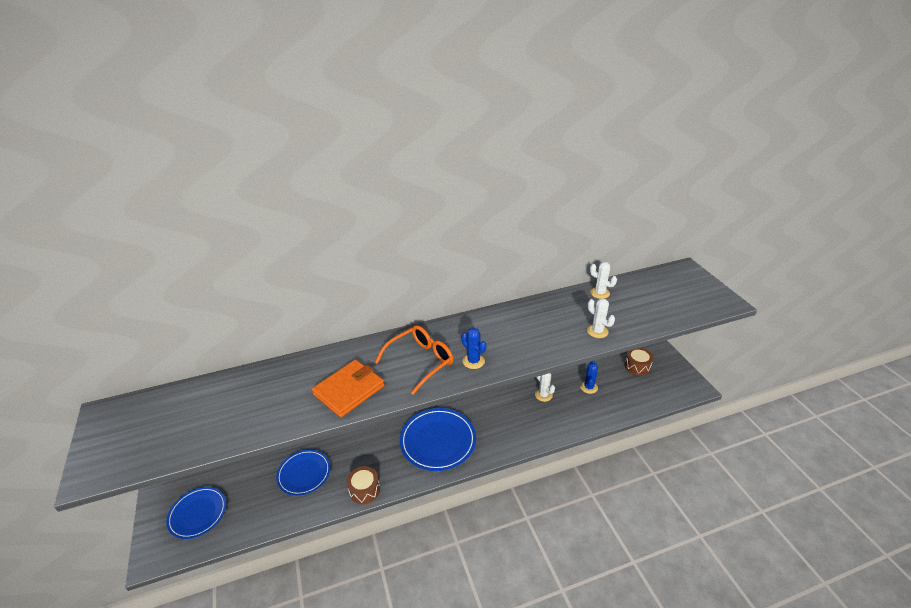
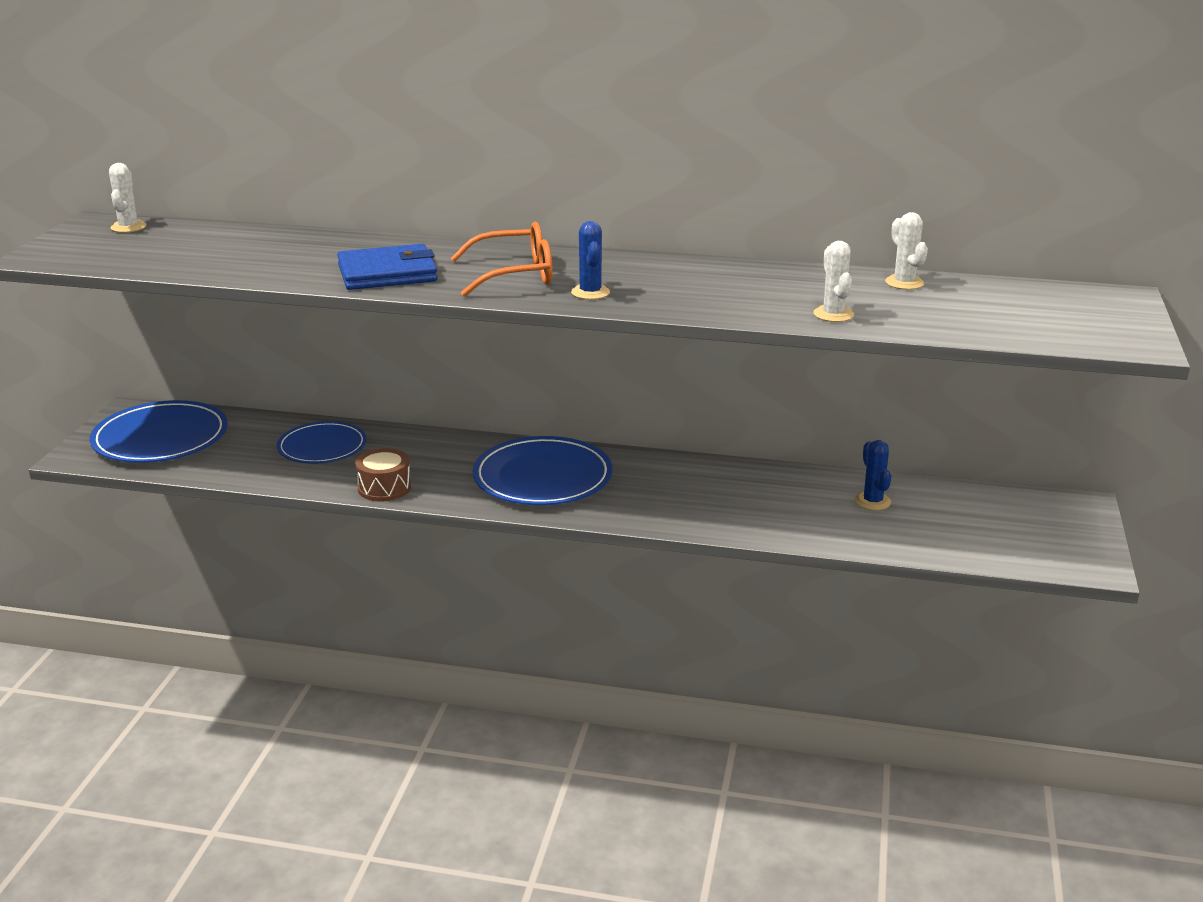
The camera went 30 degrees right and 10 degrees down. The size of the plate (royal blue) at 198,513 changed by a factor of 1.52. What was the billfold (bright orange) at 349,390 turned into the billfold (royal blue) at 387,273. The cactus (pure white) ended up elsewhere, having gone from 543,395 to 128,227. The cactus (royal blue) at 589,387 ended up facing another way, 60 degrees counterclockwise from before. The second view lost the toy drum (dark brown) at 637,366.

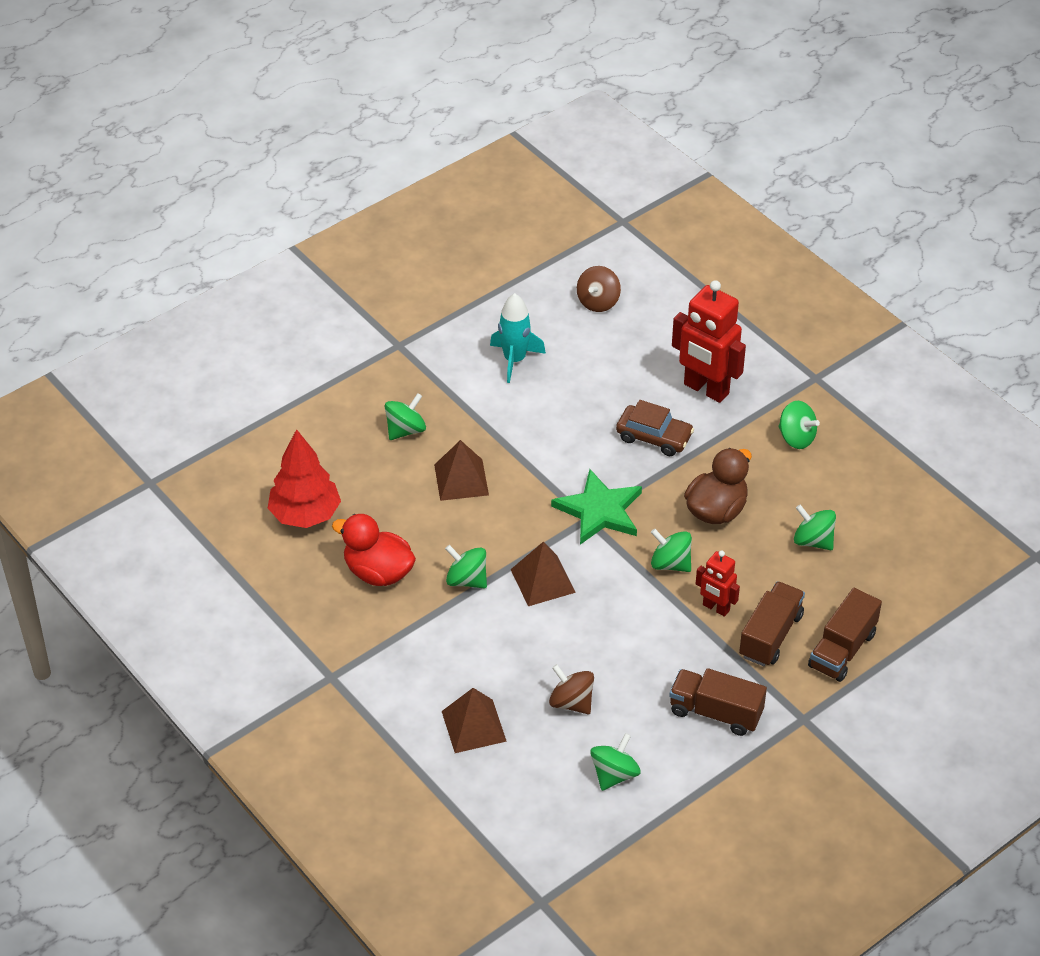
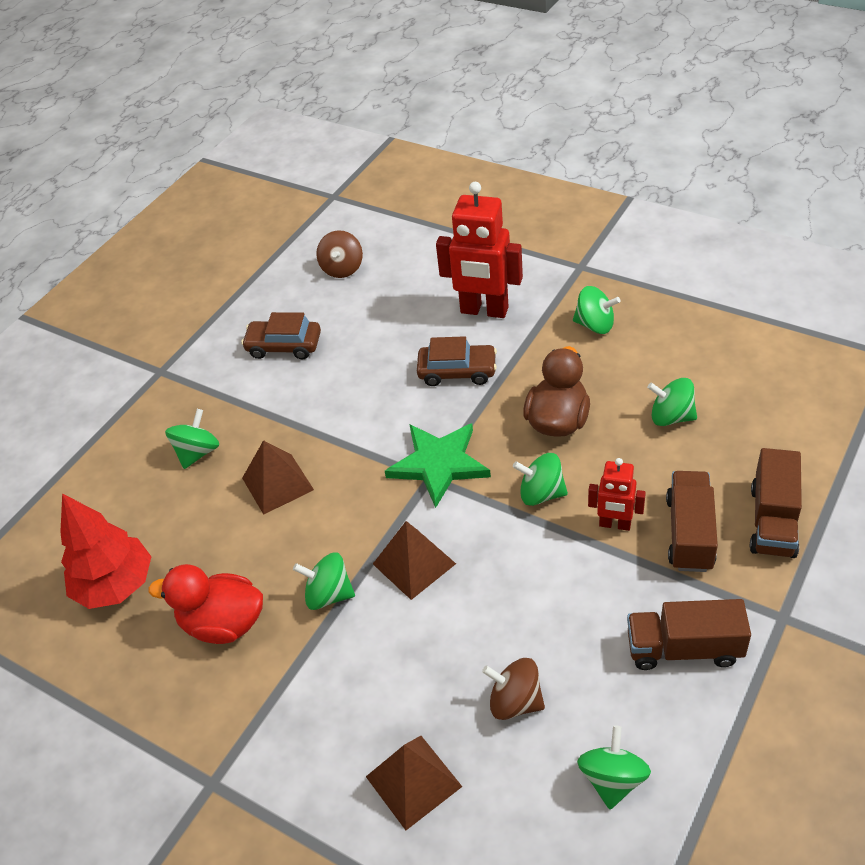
The camera went 15 degrees left and 0 degrees up. Where the toy rocket (turquoise) stood at 514,360, the automobile (dark brown) came to stand at 284,346.

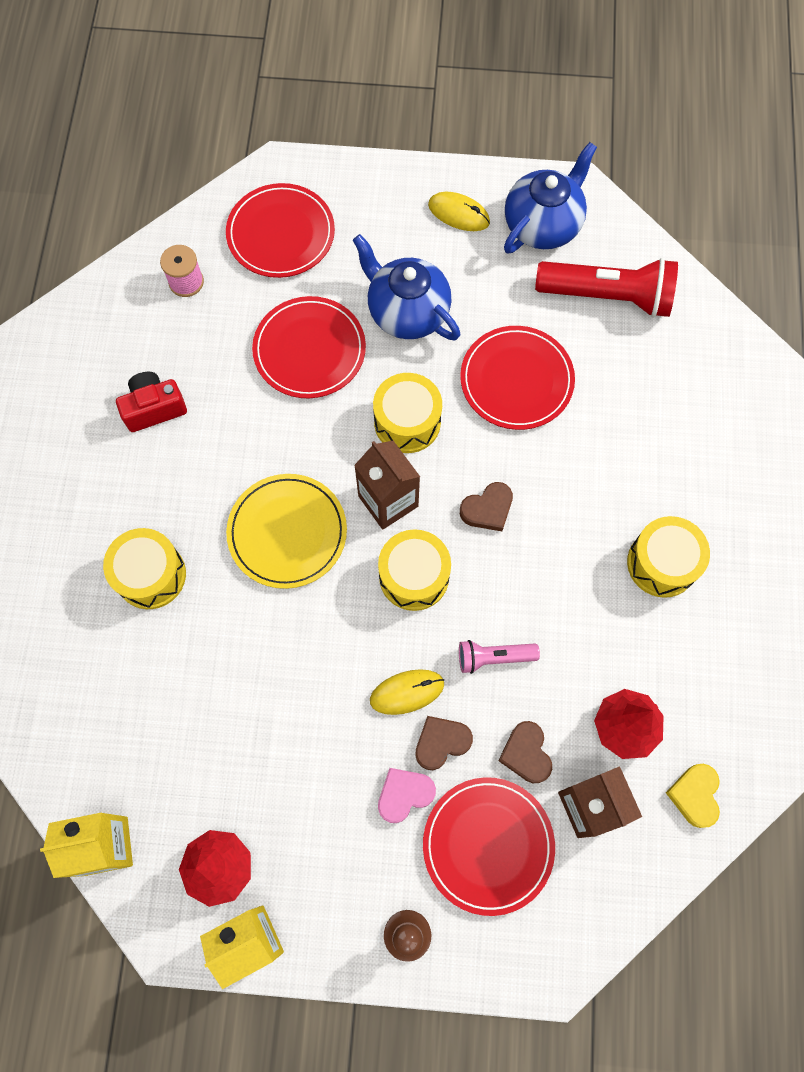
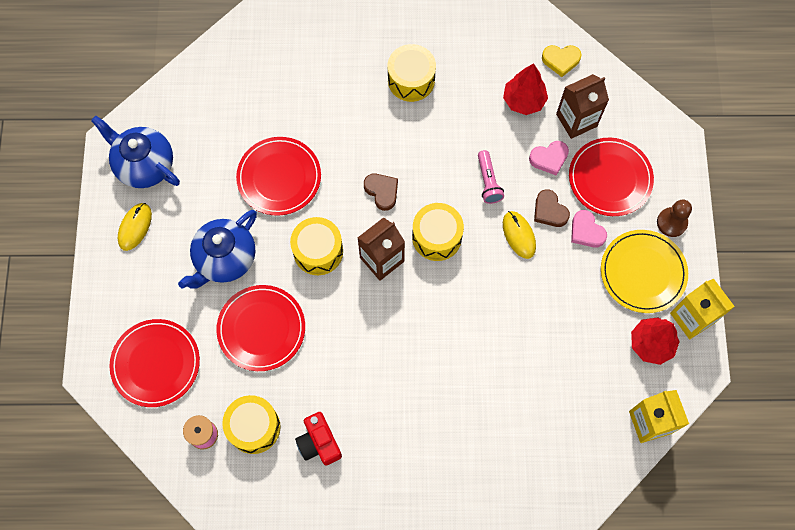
The camera went 95 degrees left and 0 degrees up. The toy drum (bright yellow) ended up elsewhere, having gone from 151,575 to 254,427. The plate (bright yellow) ended up elsewhere, having gone from 287,532 to 643,272. What was the love heart (dark brown) at 526,753 turned into the love heart (rosy) at 549,158. The second view lost the pocket torch (scarlet) at 608,296.

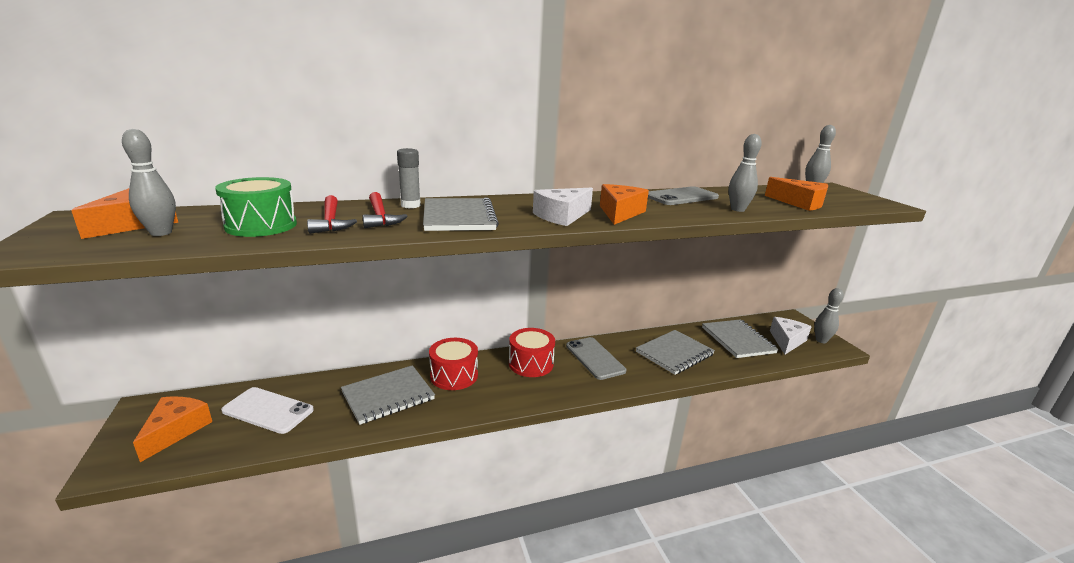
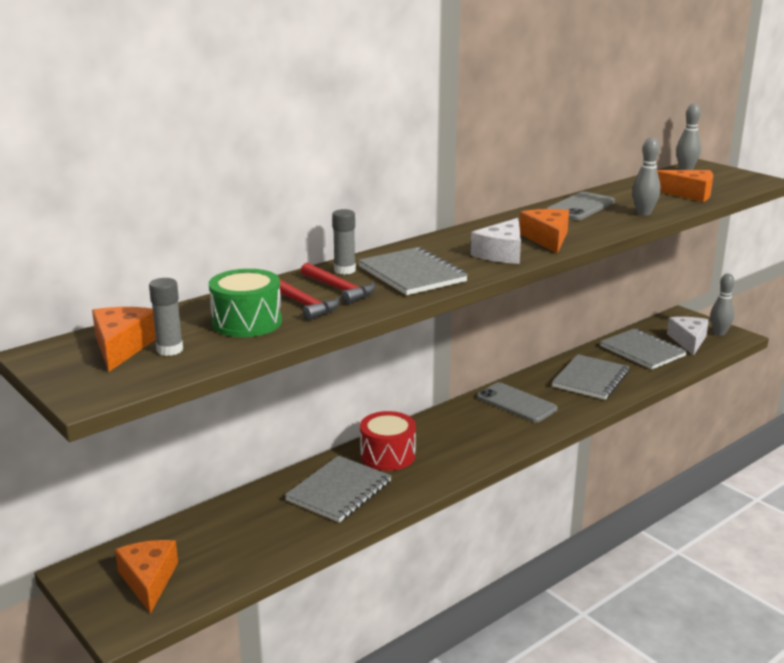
The camera went 20 degrees left and 0 degrees up. Where the bowling pin (grey) stood at 161,233, the glue stick (grey) came to stand at 170,350. The second view lost the mobile phone (pure white) at 268,410. The second view lost the toy drum (scarlet) at 531,364.

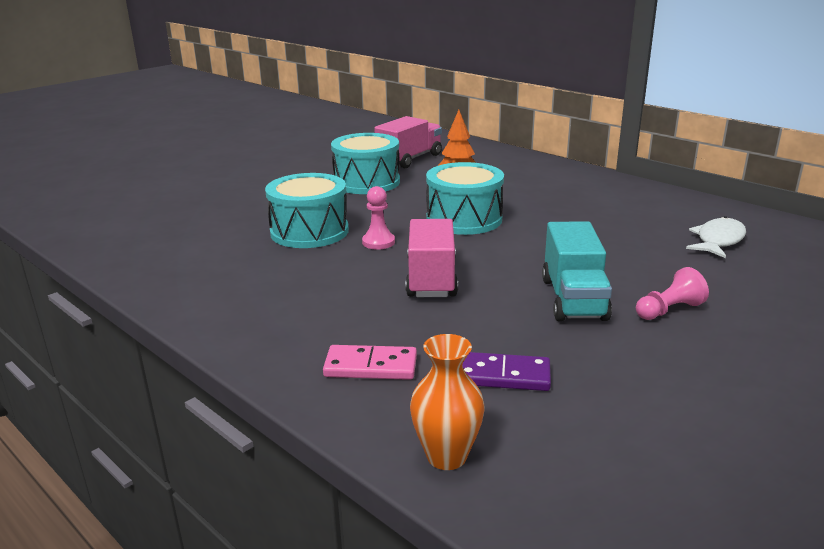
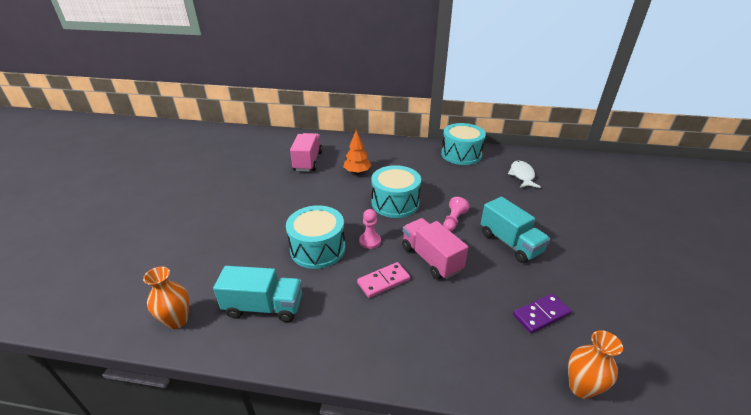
The camera went 35 degrees left and 10 degrees up. The domino piece (rosy) ended up elsewhere, having gone from 371,366 to 383,281. The toy drum (turquoise) ended up elsewhere, having gone from 367,182 to 461,154. The pawn (rosy) ended up elsewhere, having gone from 669,310 to 453,220. The second view gained the tall vase (bright orange) at 177,320. The second view gained the lorry (turquoise) at 264,307.

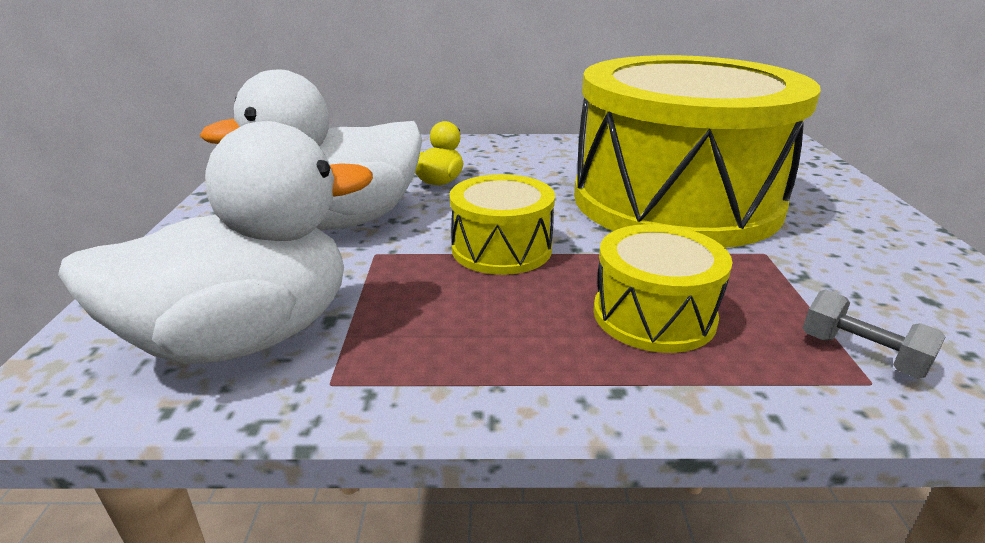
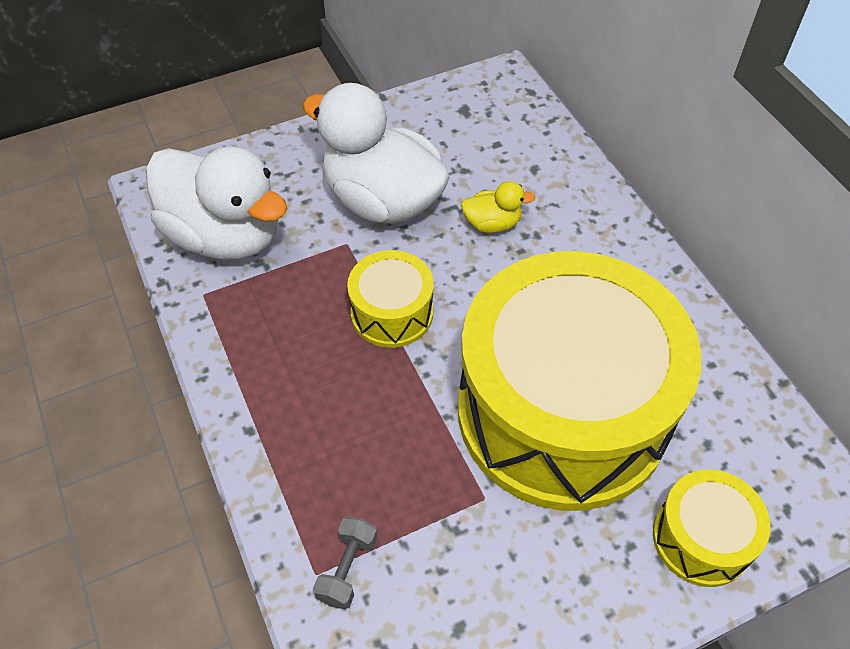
The camera went 65 degrees right and 25 degrees up. The toy drum (bright yellow) ended up elsewhere, having gone from 654,315 to 701,538.

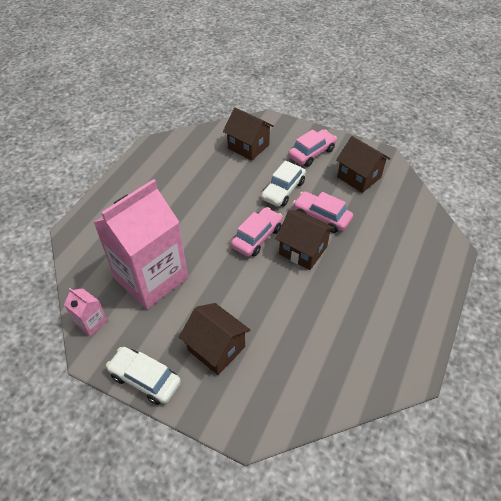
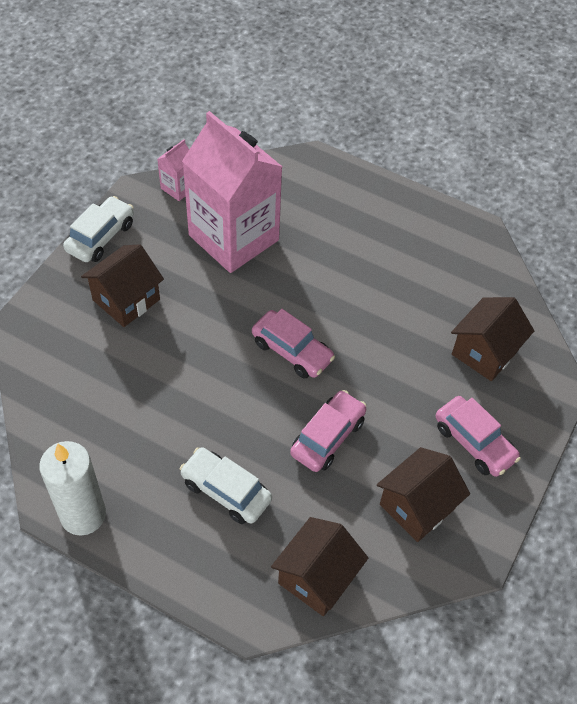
The camera went 90 degrees right and 5 degrees up. The automobile (pure white) ended up elsewhere, having gone from 283,190 to 226,491. The cottage (dark brown) ended up elsewhere, having gone from 303,250 to 317,577. The second view gained the wax candle (pure white) at 83,515.

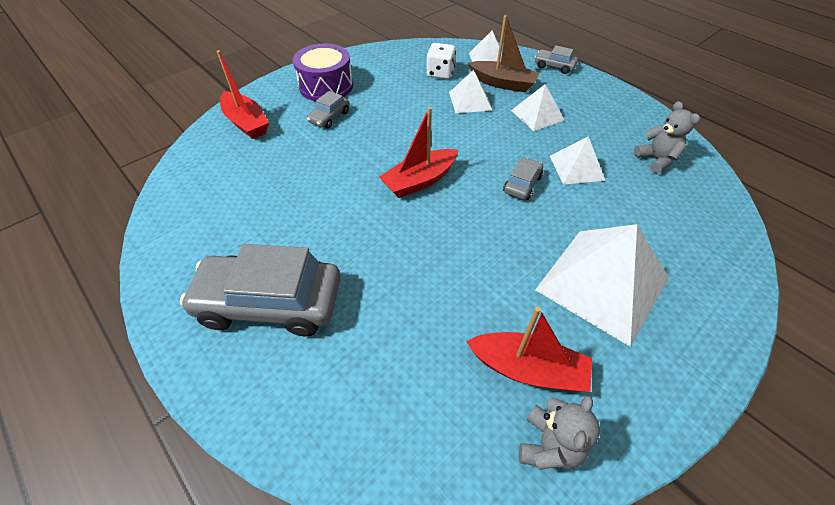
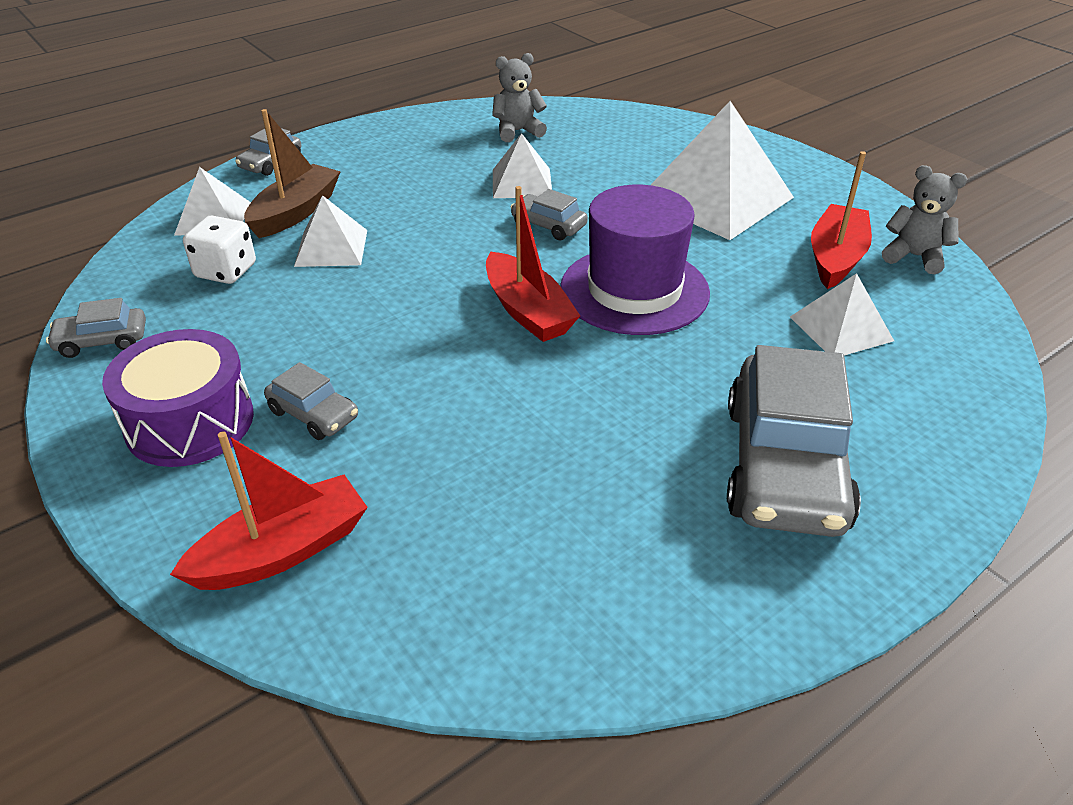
The camera went 85 degrees left and 10 degrees down. The solid pyramid (pure white) ended up elsewhere, having gone from 537,115 to 841,328. The second view gained the automobile (grey) at 102,341. The second view gained the top hat (purple) at 634,290.

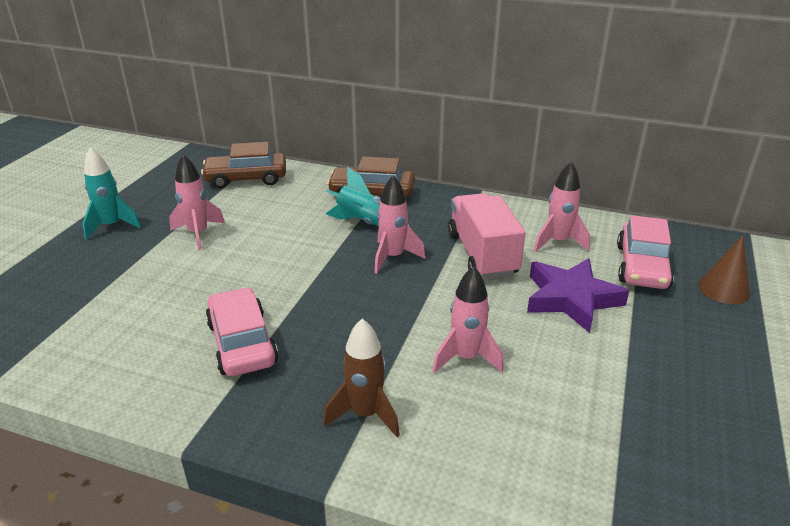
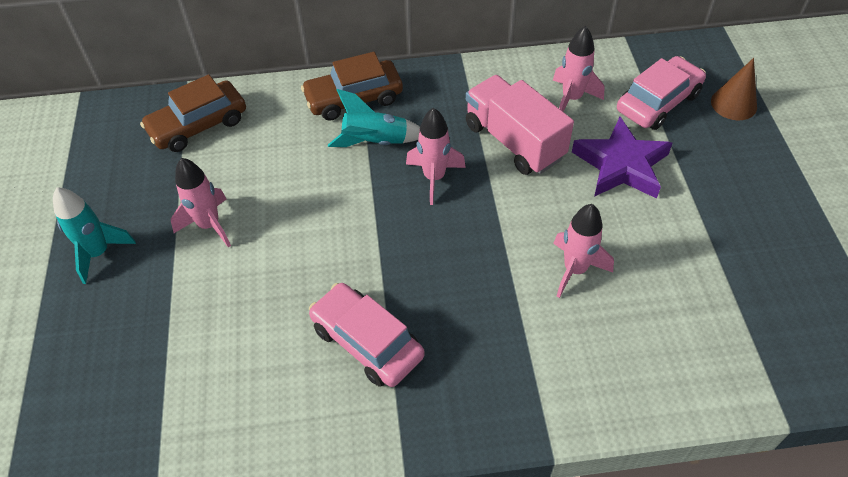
The camera went 25 degrees left and 20 degrees up. The second view lost the toy rocket (dark brown) at 365,414. The automobile (rosy) at 642,266 ended up facing another way, 120 degrees counterclockwise from before.

